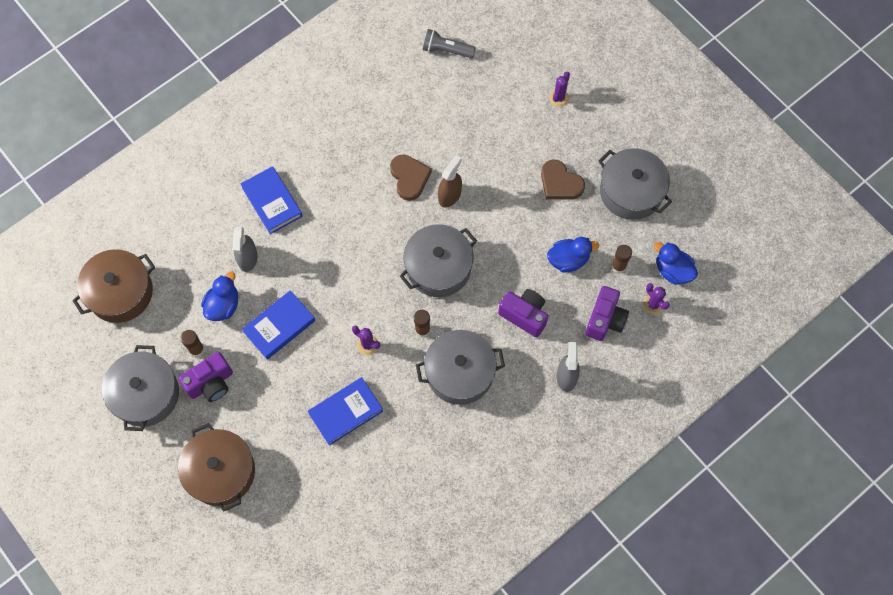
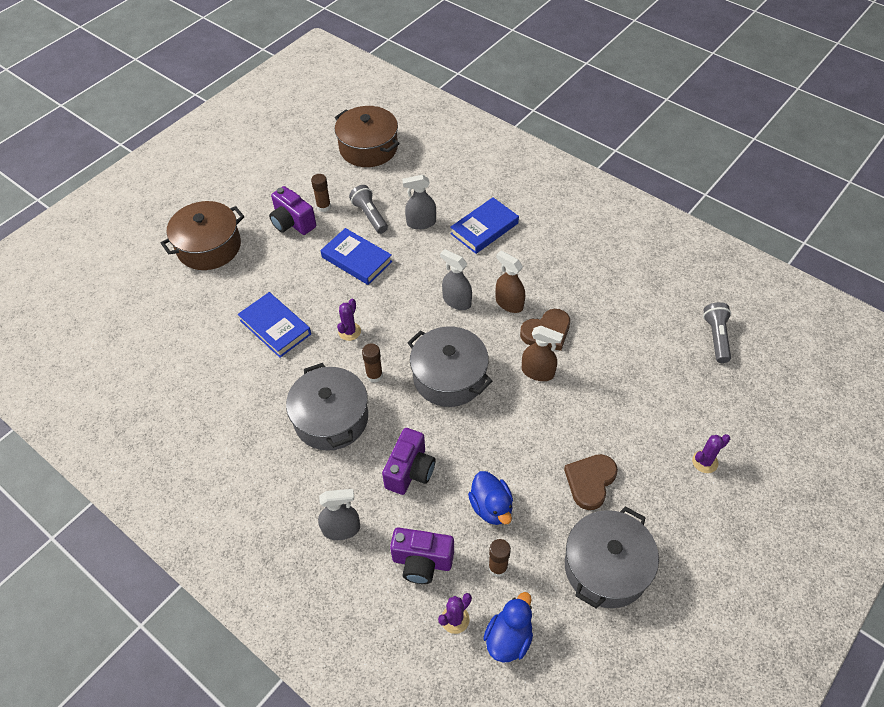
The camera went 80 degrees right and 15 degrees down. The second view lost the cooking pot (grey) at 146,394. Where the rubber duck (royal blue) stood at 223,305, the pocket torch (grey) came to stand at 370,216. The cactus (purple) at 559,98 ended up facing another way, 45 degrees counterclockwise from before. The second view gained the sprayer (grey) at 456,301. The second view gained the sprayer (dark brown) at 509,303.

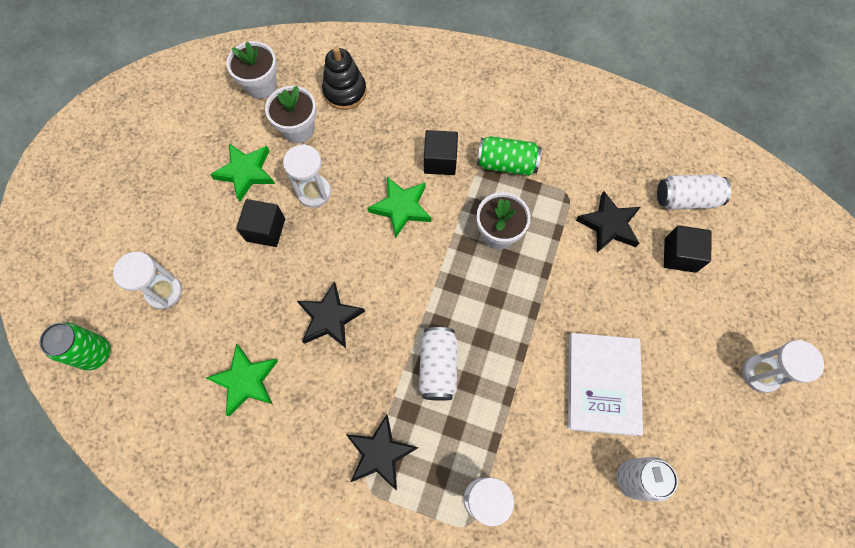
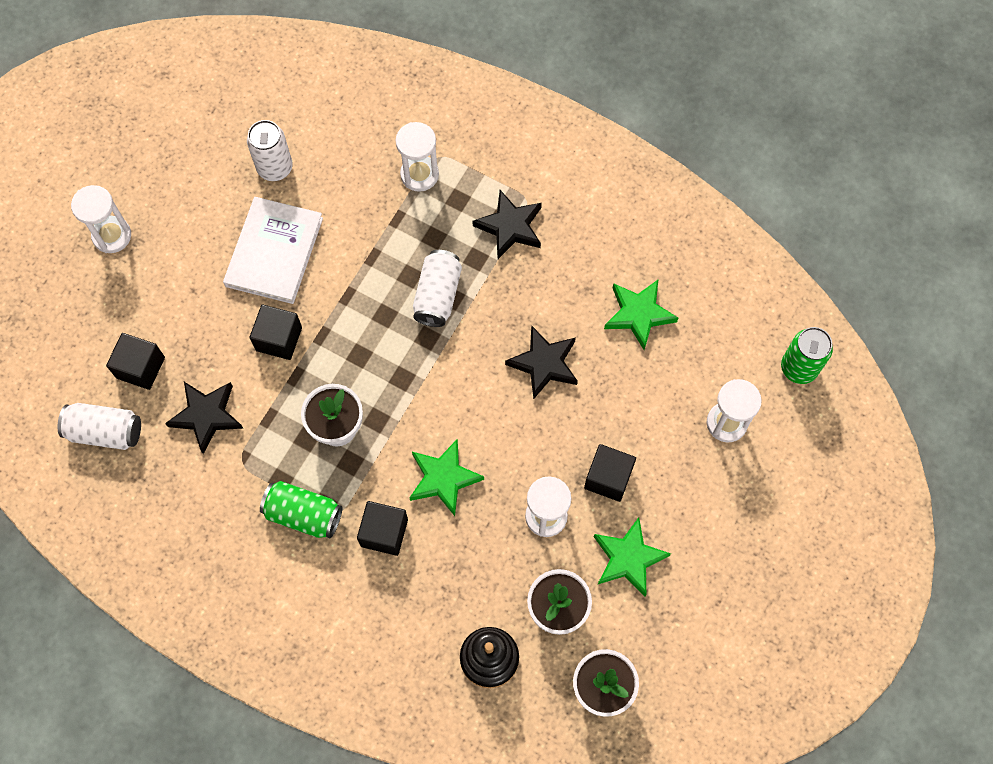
The camera went 170 degrees left and 0 degrees up. The second view gained the block (black) at 279,339.

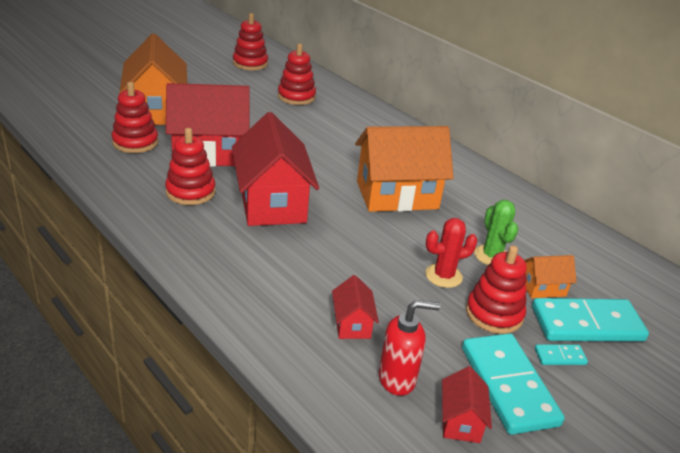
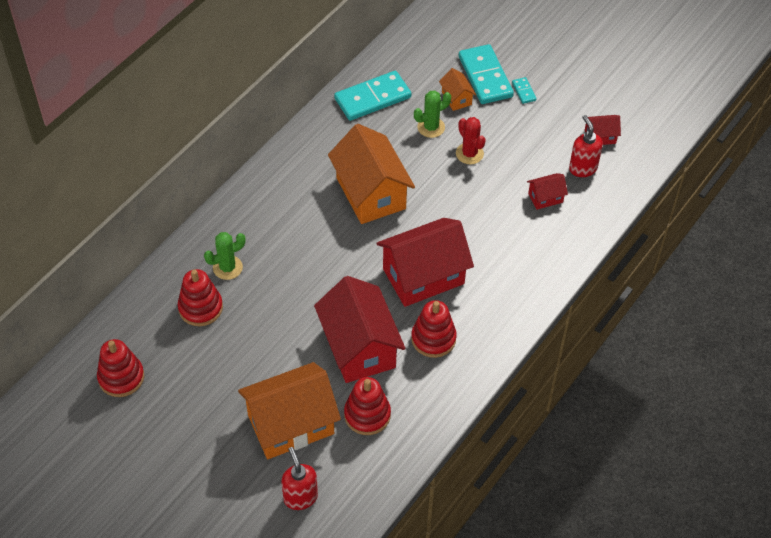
The camera went 100 degrees left and 20 degrees up. The domino piece (turquoise) ended up elsewhere, having gone from 508,385 to 373,98. The second view lost the stacking toy (scarlet) at 494,314. The second view gained the cactus (emerald) at 227,268. The second view gained the soap pump (scarlet) at 300,497.

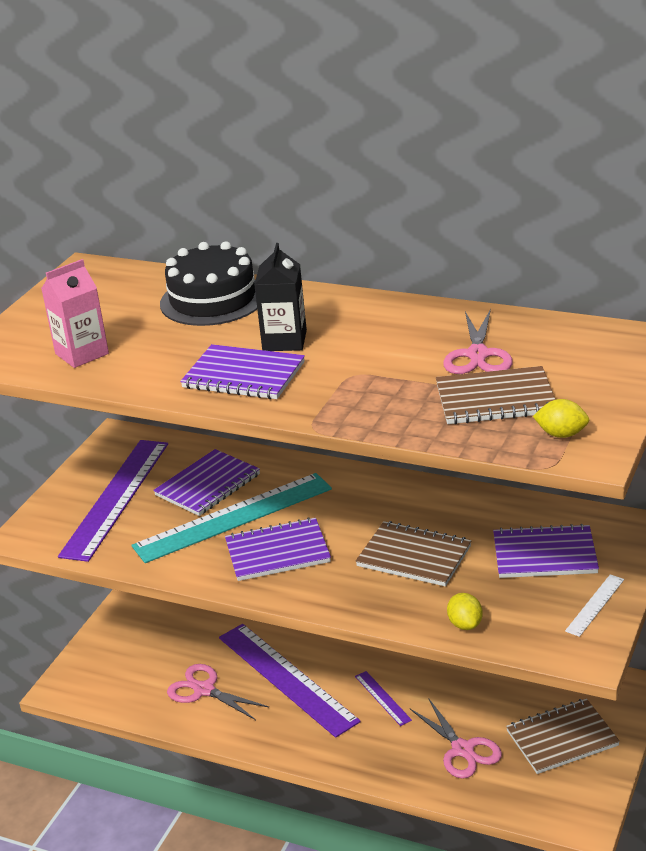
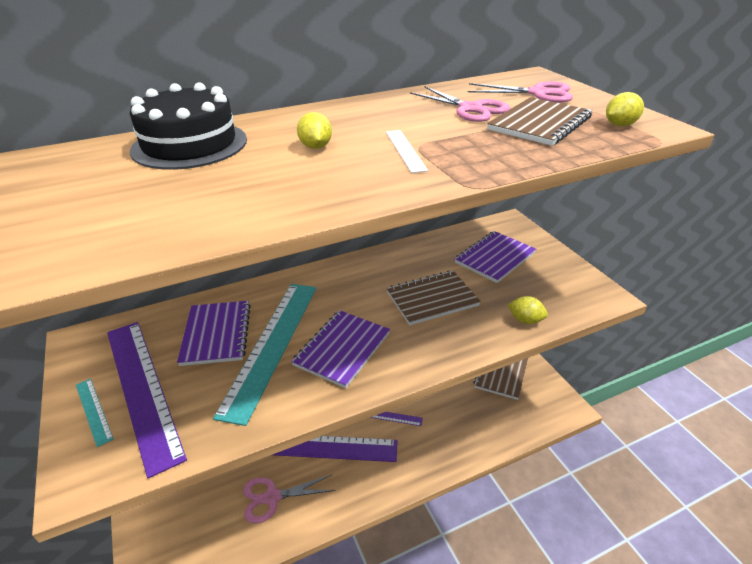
The camera went 50 degrees left and 5 degrees up. The second view lost the milk carton (rosy) at 82,354. The second view lost the exercise book (purple) at 243,375. Where the milk carton (black) stood at 284,341, the toy lemon (bright yellow) came to stand at 315,147. The shears (rosy) ended up elsewhere, having gone from 462,750 to 538,93. The measuring stick (pure white) ended up elsewhere, having gone from 595,605 to 405,150. The second view gained the measuring stick (turquoise) at 93,411.

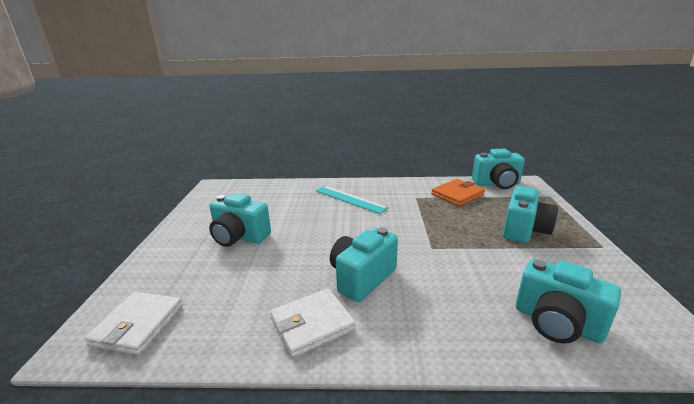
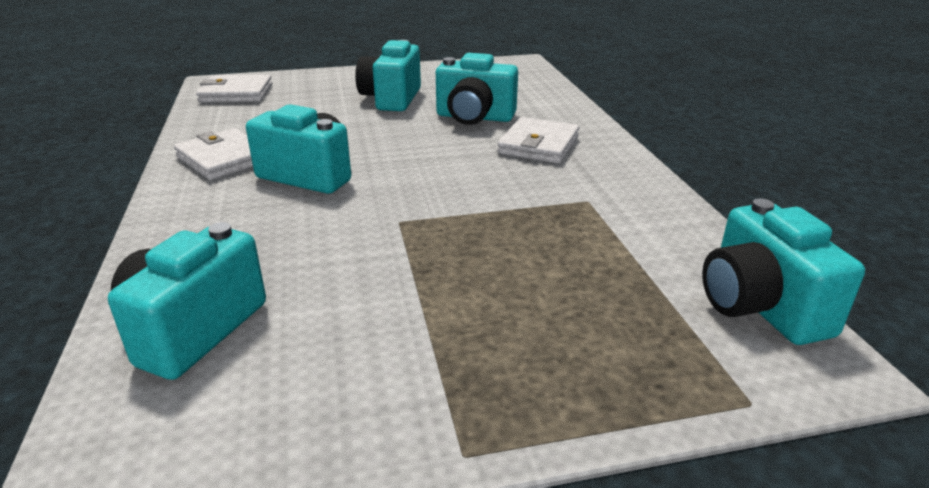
The camera went 75 degrees right and 5 degrees up. Where the measuring stick (turquoise) stood at 350,199, the billfold (pure white) came to stand at 538,145. The second view lost the billfold (bright orange) at 457,195. The camera (turquoise) ended up elsewhere, having gone from 524,230 to 474,117.

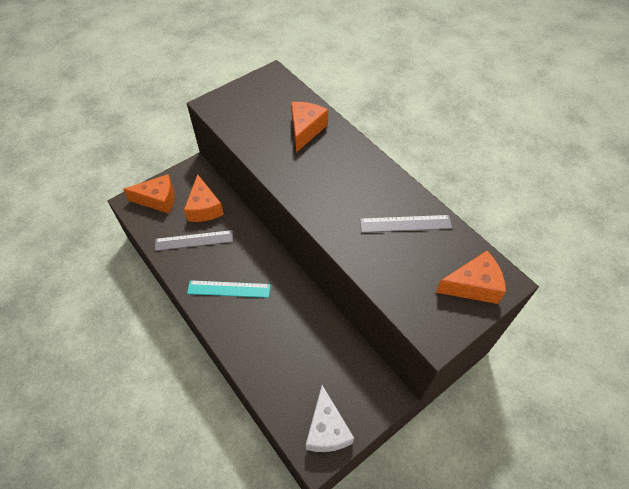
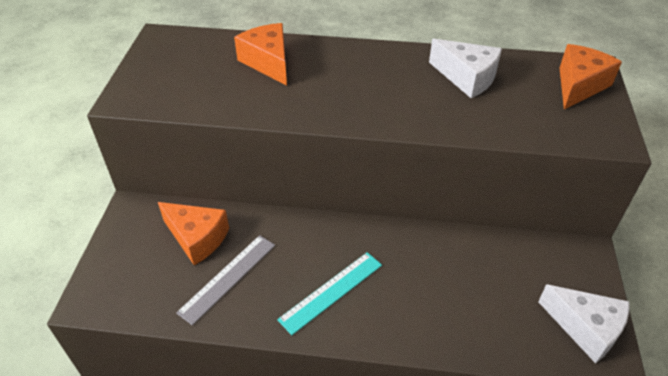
The camera went 45 degrees left and 10 degrees down. The second view lost the cheese wedge (bright orange) at 158,200. Where the measuring stick (grey) stood at 405,223, the cheese wedge (pure white) came to stand at 467,78.

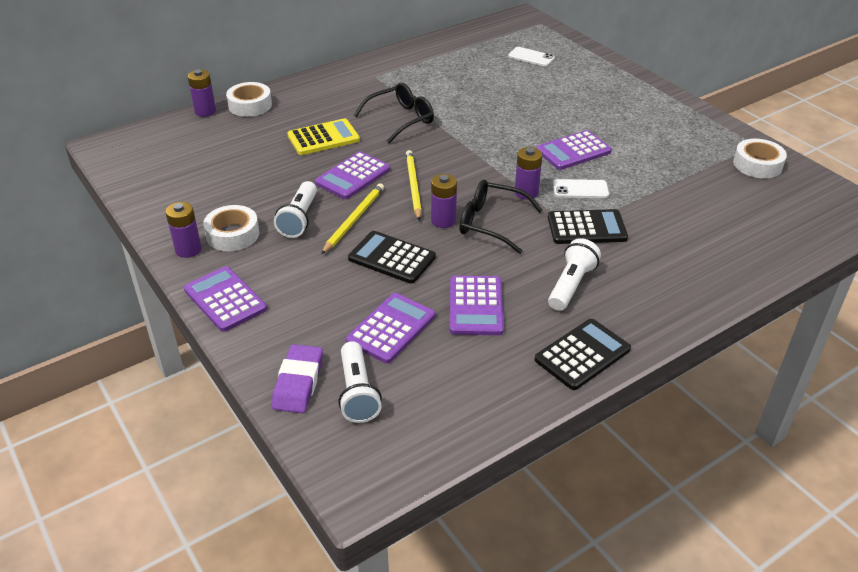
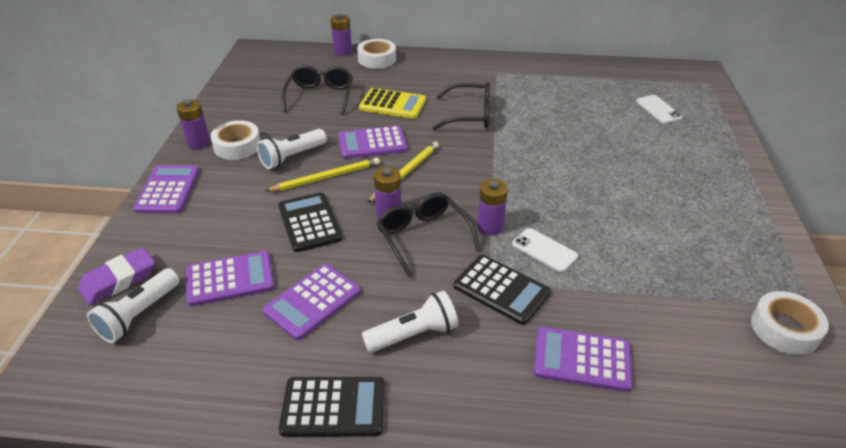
The camera went 40 degrees right and 0 degrees up. The pocket calculator (purple) ended up elsewhere, having gone from 573,151 to 582,359. The second view gained the spectacles (black) at 320,96.

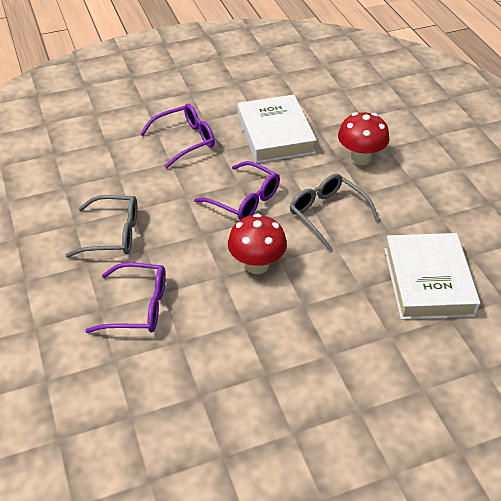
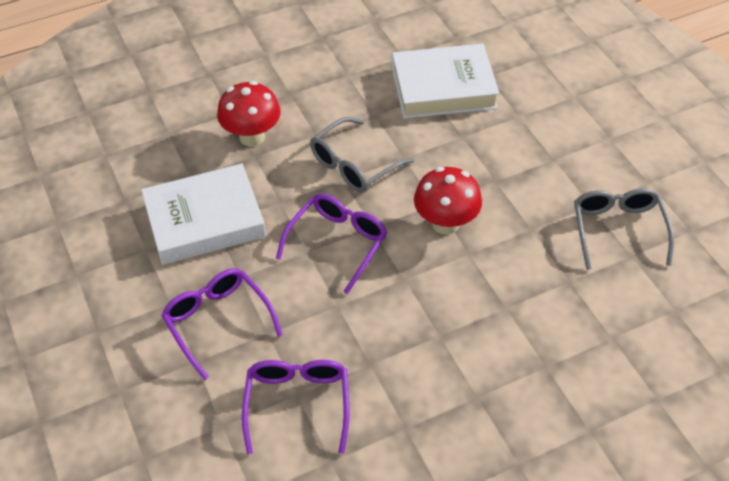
The camera went 95 degrees left and 5 degrees up. The spectacles (grey) ended up elsewhere, having gone from 113,234 to 618,230. The spectacles (purple) ended up elsewhere, having gone from 138,306 to 297,404.

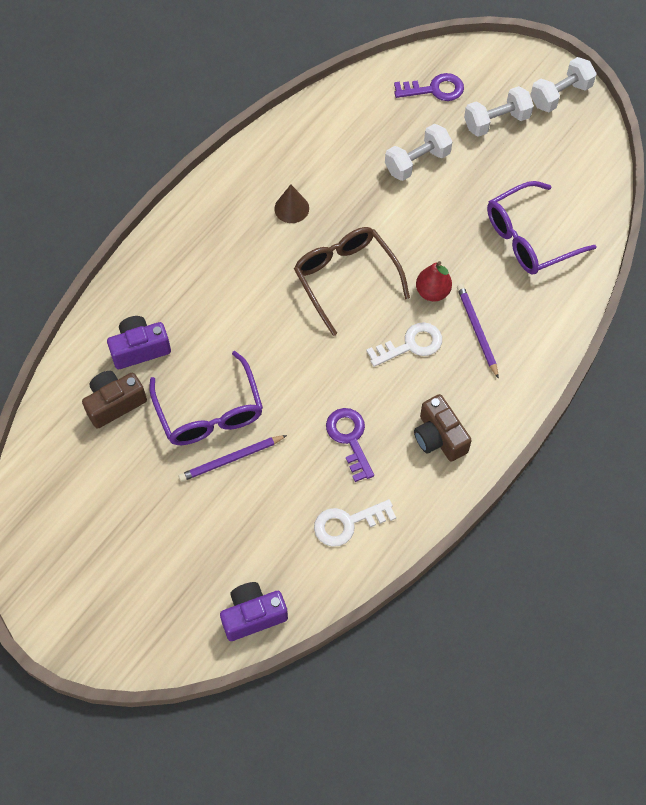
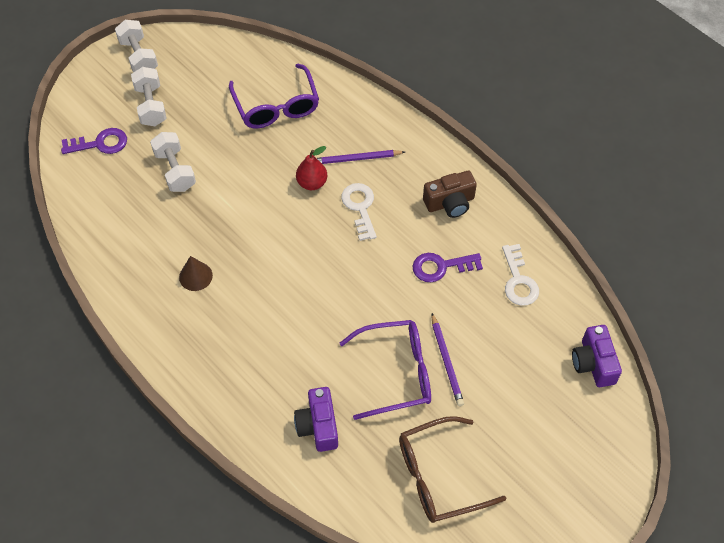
The camera went 80 degrees left and 5 degrees down. The second view lost the camera (dark brown) at 114,403. The spectacles (dark brown) ended up elsewhere, having gone from 345,278 to 438,476. The latchkey (purple) at 434,89 ended up facing another way, 75 degrees clockwise from before.

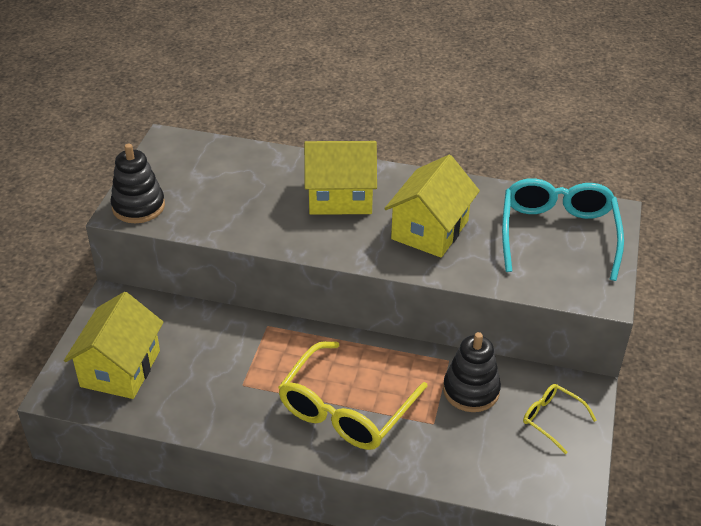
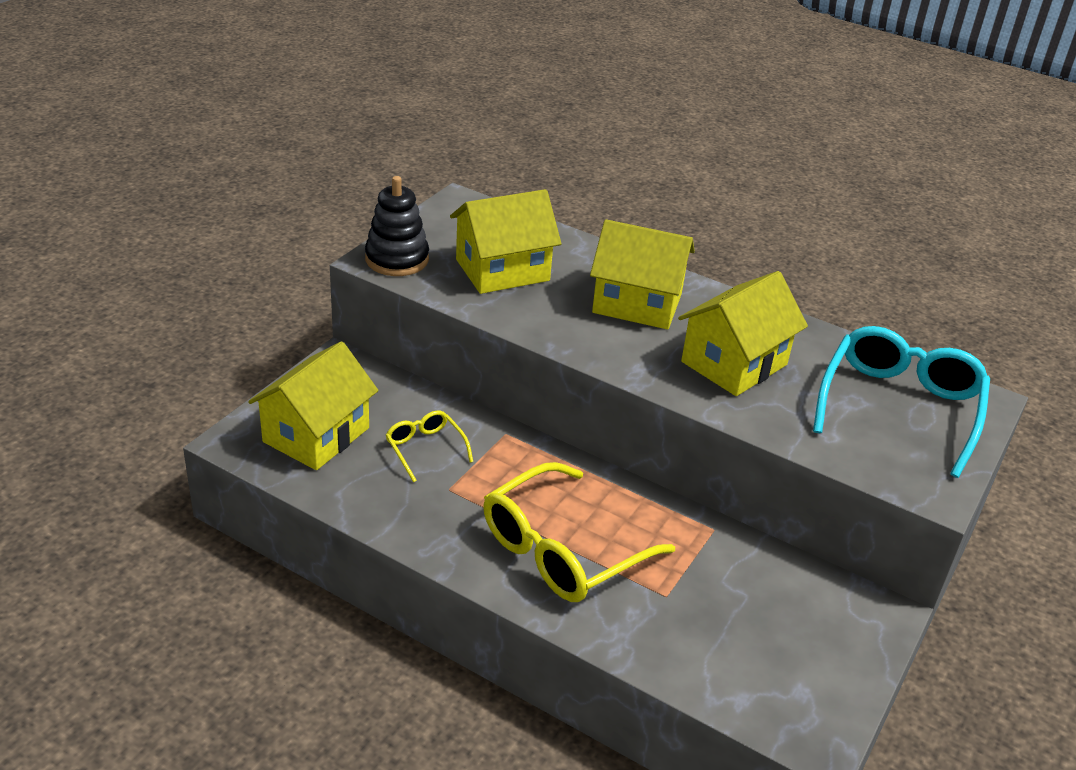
The camera went 15 degrees right and 5 degrees down. The second view lost the stacking toy (black) at 471,390. The spectacles (bright yellow) ended up elsewhere, having gone from 552,419 to 425,449. The second view gained the cottage (bright yellow) at 502,270.

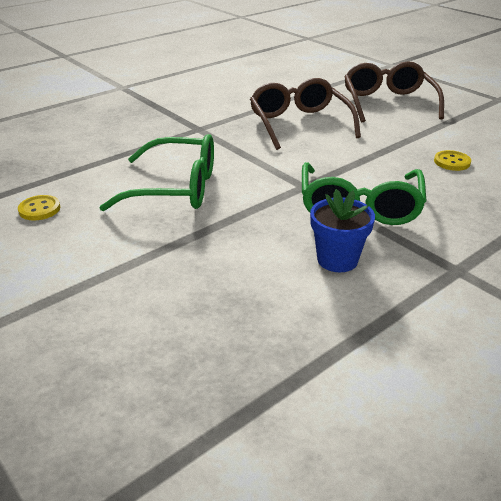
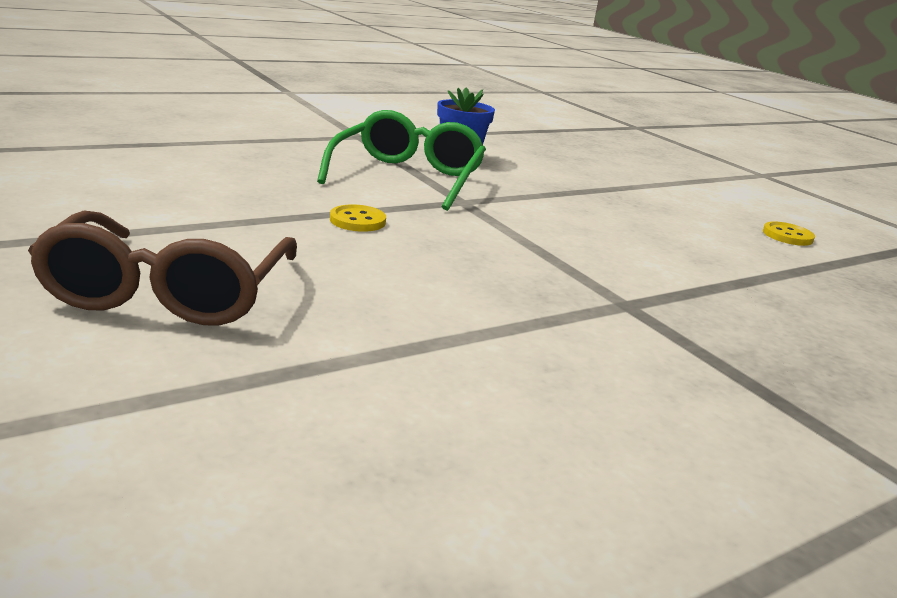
The camera went 175 degrees left and 10 degrees down. The second view lost the spectacles (emerald) at 176,188. The second view lost the spectacles (dark brown) at 299,124. The sewing button (bright yellow) ended up elsewhere, having gone from 452,162 to 357,221.

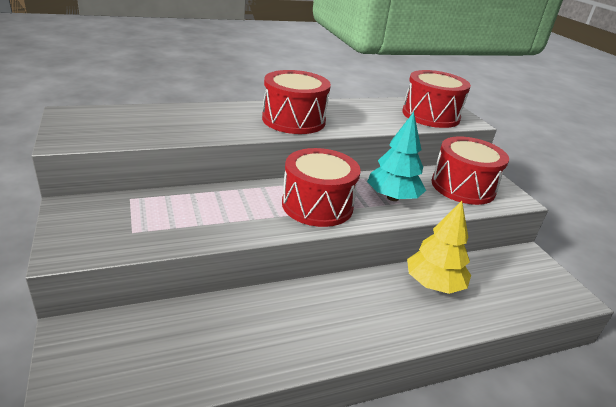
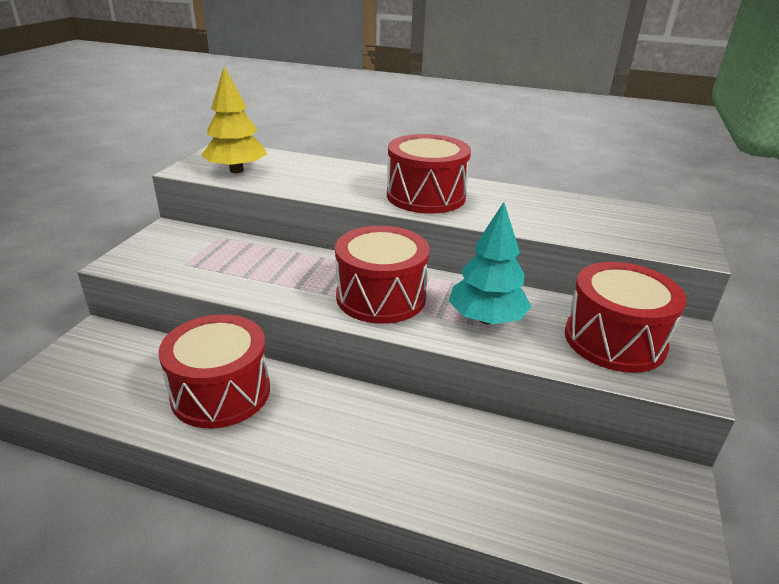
The camera went 40 degrees right and 0 degrees up. The toy drum (scarlet) ended up elsewhere, having gone from 430,115 to 221,392. The tree (bright yellow) ended up elsewhere, having gone from 433,284 to 236,170.

